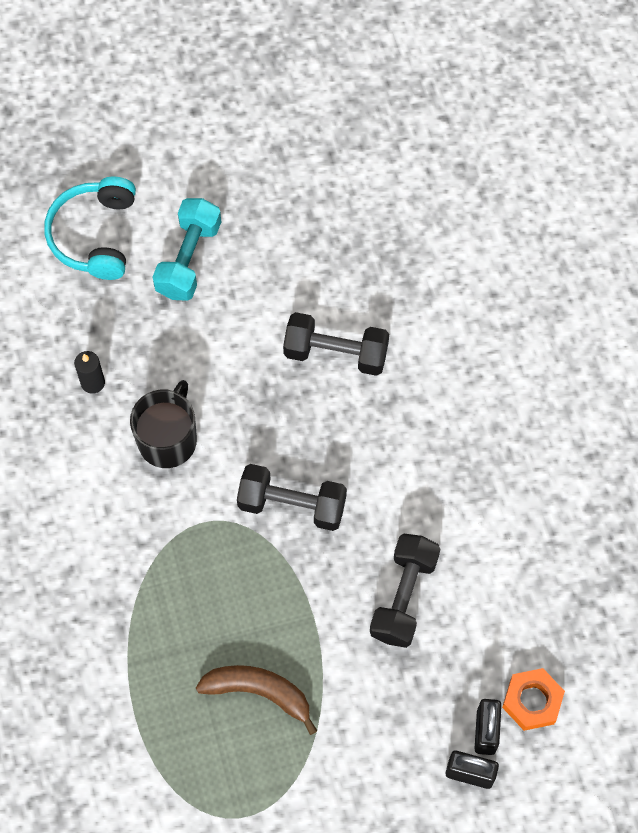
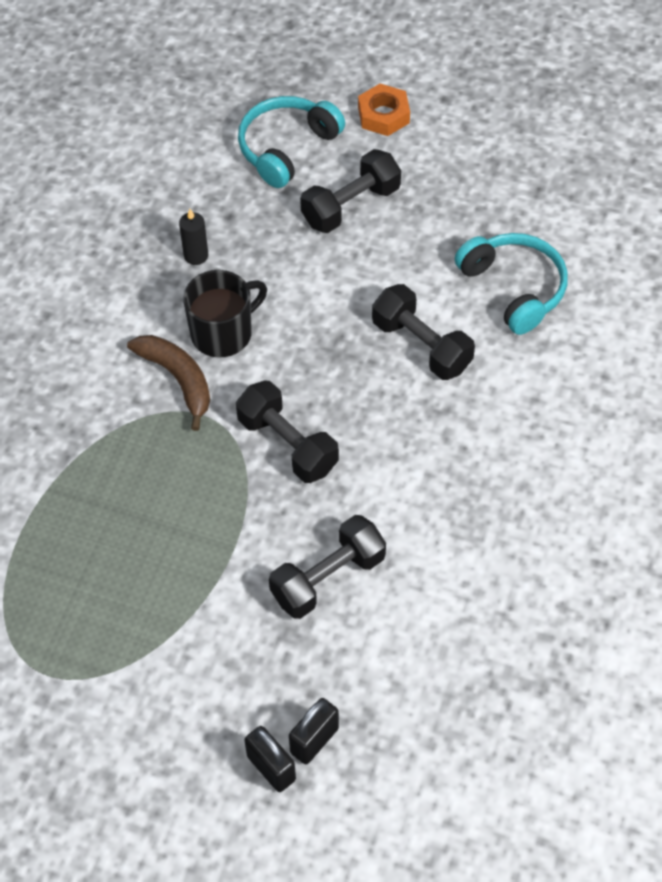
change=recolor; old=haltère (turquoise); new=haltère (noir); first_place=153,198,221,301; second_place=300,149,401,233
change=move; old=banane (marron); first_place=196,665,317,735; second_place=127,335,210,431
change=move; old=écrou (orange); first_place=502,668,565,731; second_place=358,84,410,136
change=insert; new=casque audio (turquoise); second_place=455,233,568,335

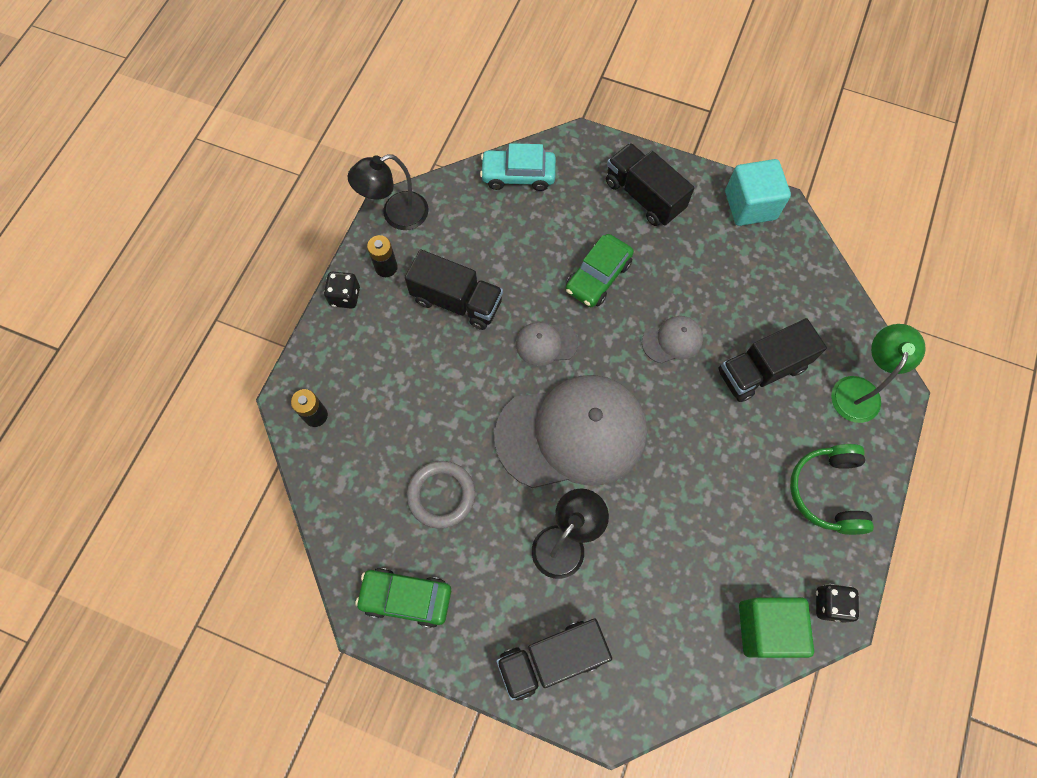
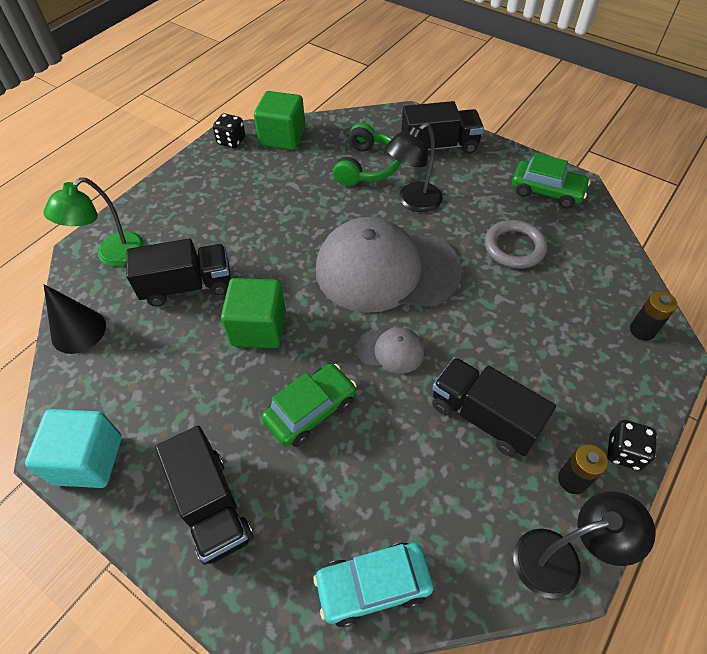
change=rotate; old=voiture (turquoise); first_place=480,143,556,191; second_place=313,543,433,627; degrees=150
change=replace; old=casquette (gris); new=cube (vert); first_place=642,316,703,363; second_place=221,278,286,348
change=move; old=casque audio (vert); first_place=790,444,874,535; second_place=333,123,401,186
change=insert; new=cône (noir); second_place=44,284,106,354

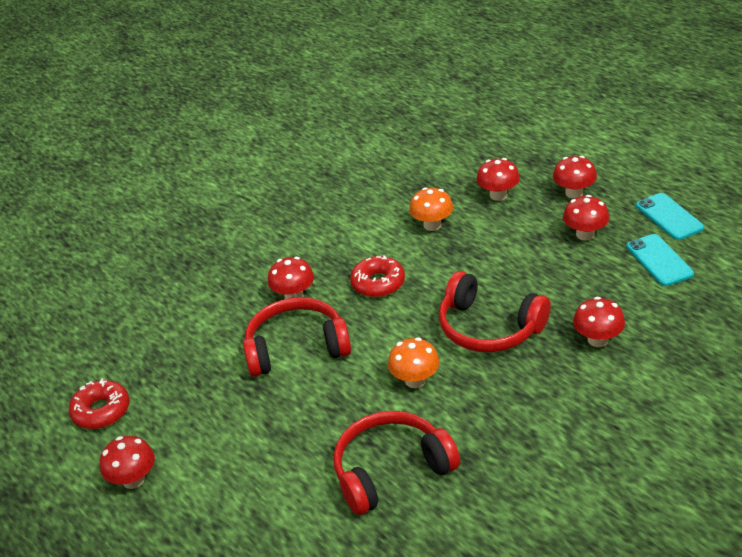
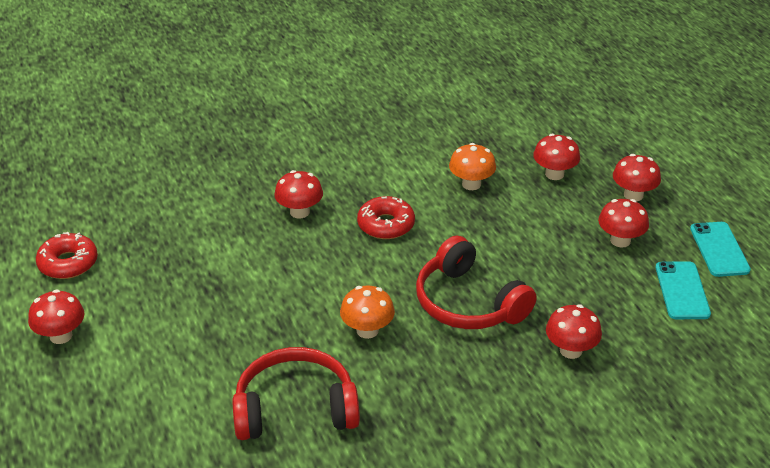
change=delete; old=casque audio (rouge); first_place=243,297,351,377

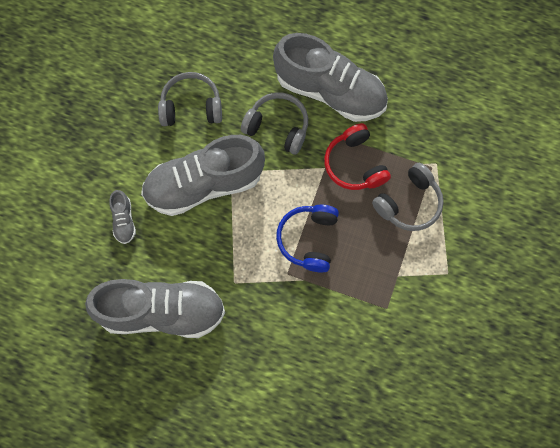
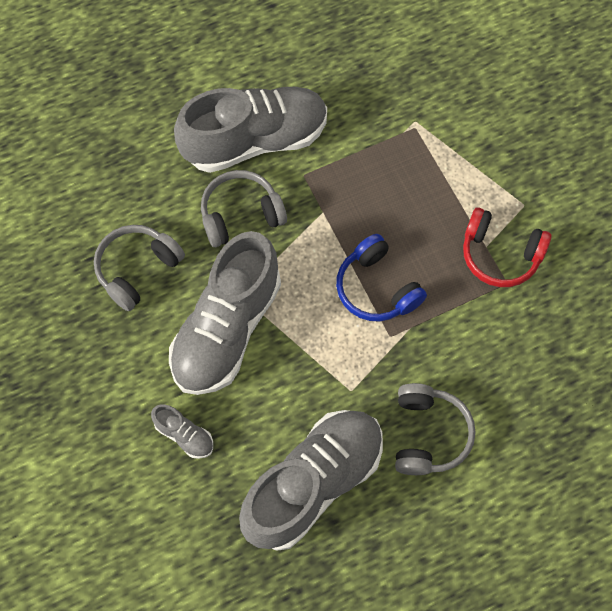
change=move; old=casque audio (rouge); first_place=324,123,391,190; second_place=463,207,551,287
change=move; old=casque audio (gris); first_place=372,163,444,231; second_place=395,383,476,475

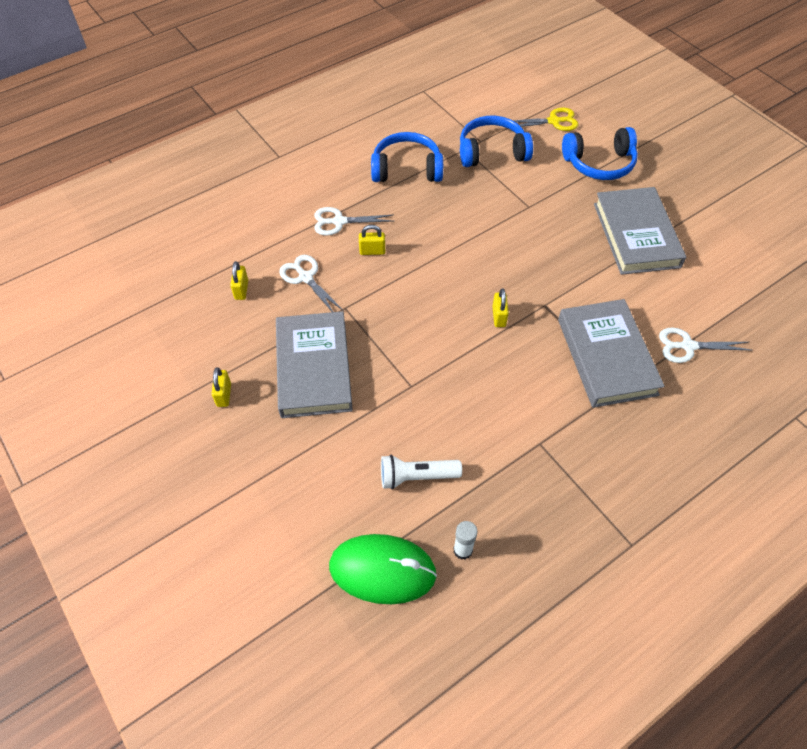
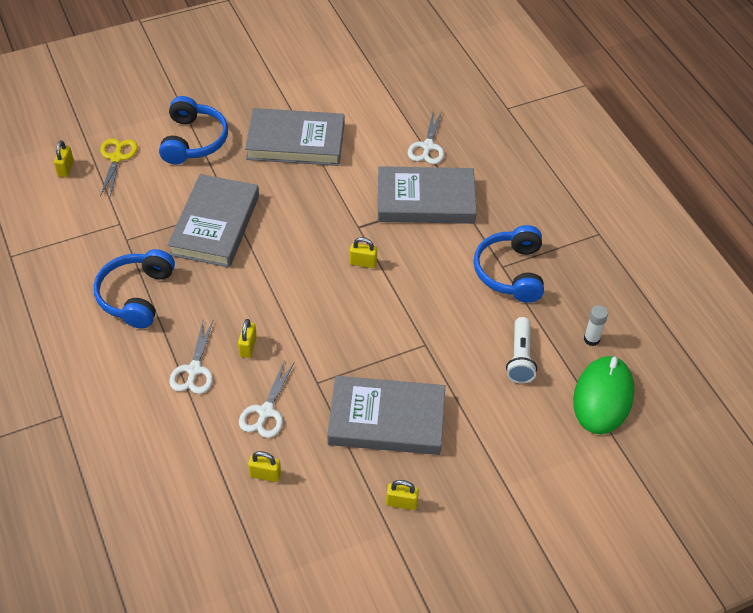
change=rotate; old=ciseaux (blanc); first_place=279,255,344,312; second_place=239,361,294,438; degrees=-45
change=move; old=casque audio (bleu); first_place=460,116,533,167; second_place=474,225,544,303
change=insert; new=cadenas (jaune); second_place=54,140,74,177
change=insert; new=livre (gris); second_place=167,174,259,268

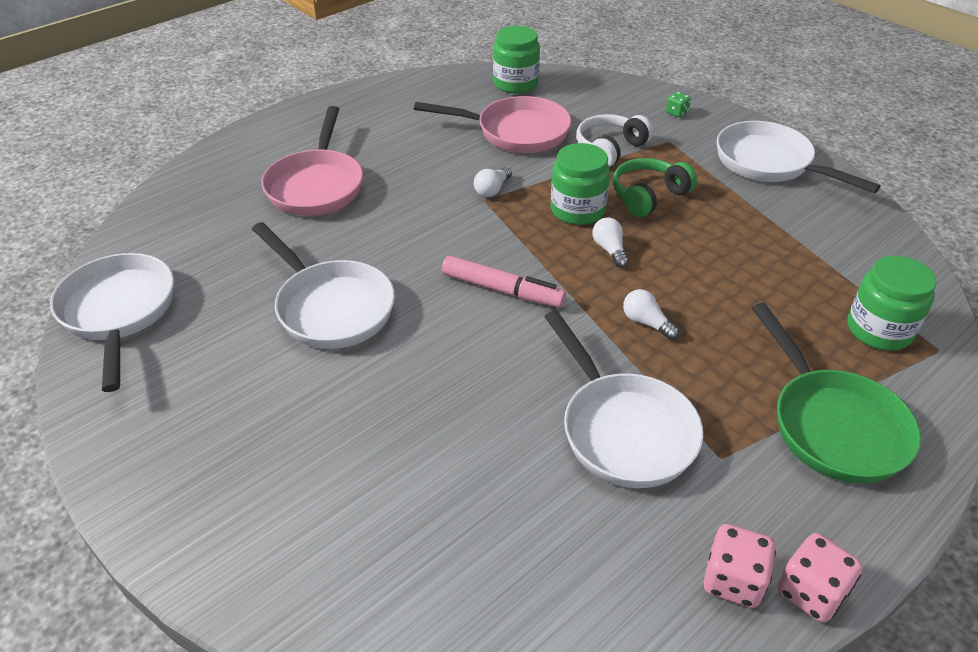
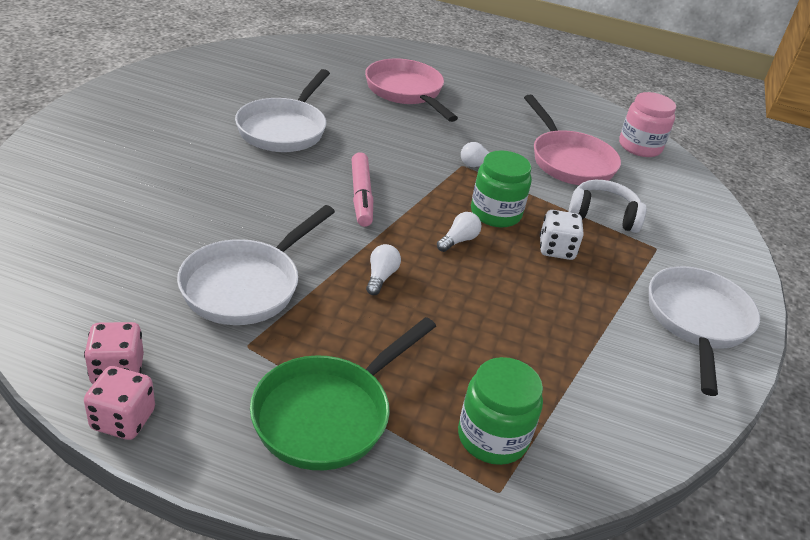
change=delete; old=poêle (blanc); first_place=50,253,174,392
change=rotate; old=poêle (rose); first_place=261,106,363,216; second_place=365,58,458,122; degrees=90
change=recolor; old=bocal (vert); new=bocal (rose); first_place=493,26,540,93; second_place=619,92,676,157
change=replace; old=casque audio (vert); new=dé (blanc); first_place=612,158,697,217; second_place=540,210,584,260
change=delete; old=dé (vert); first_place=666,92,691,117

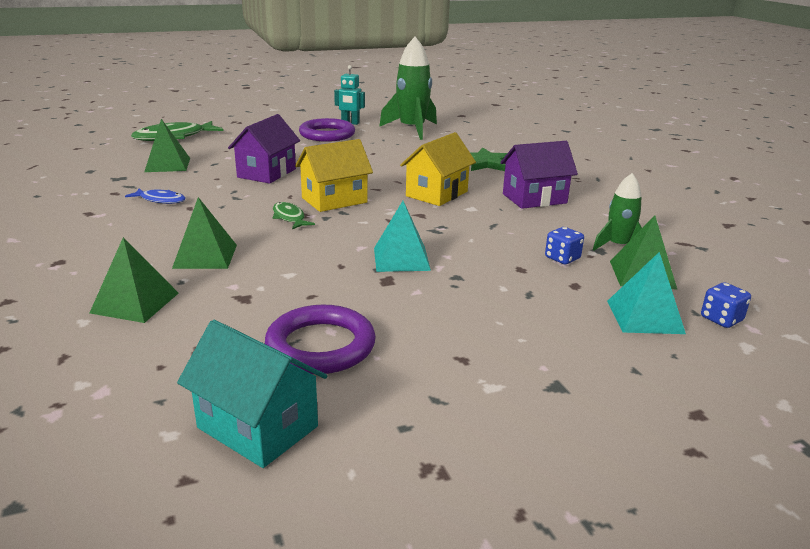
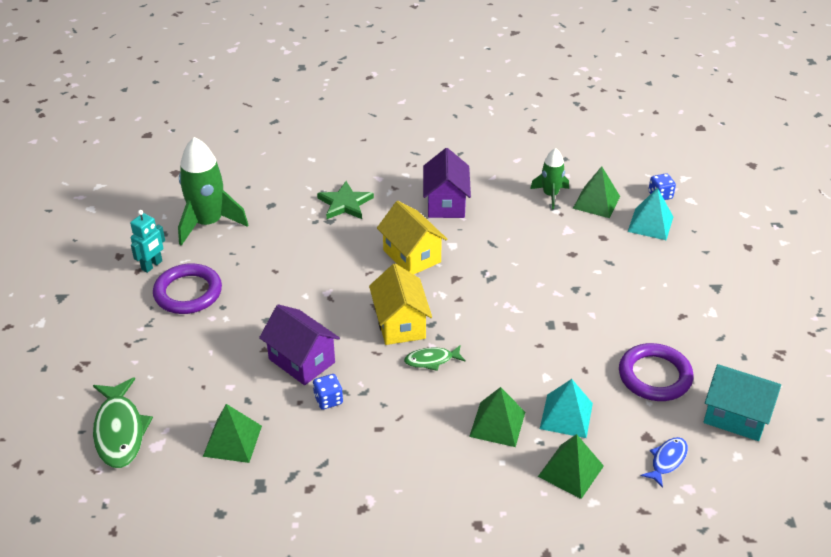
change=move; old=poisson (bleu); first_place=125,188,186,204; second_place=641,437,688,488
change=rotate; old=maison (turquoise); first_place=177,320,327,468; second_place=704,364,781,441; degrees=60
change=move; old=pyramide (turquoise); first_place=374,201,431,272; second_place=540,379,593,438
change=move; old=dé (bleu); first_place=545,227,584,264; second_place=313,374,343,410

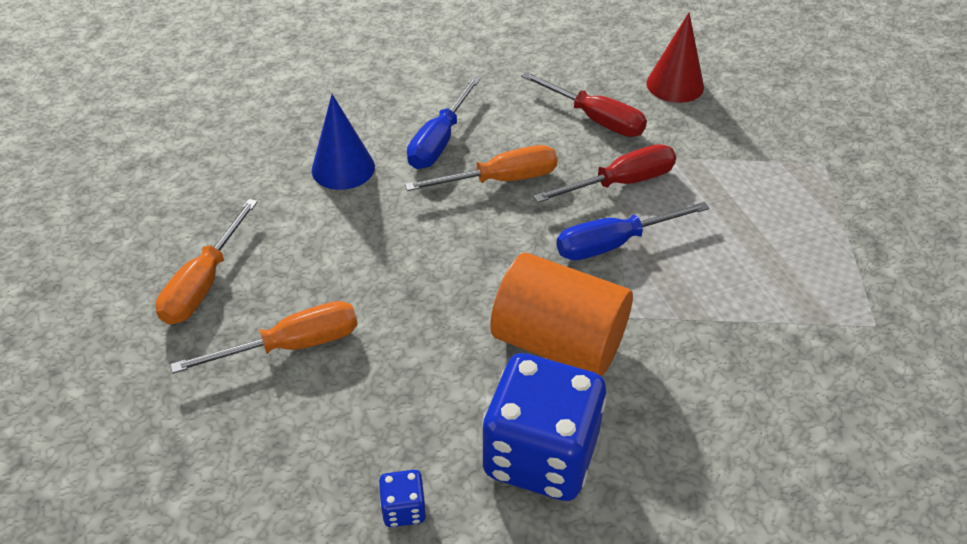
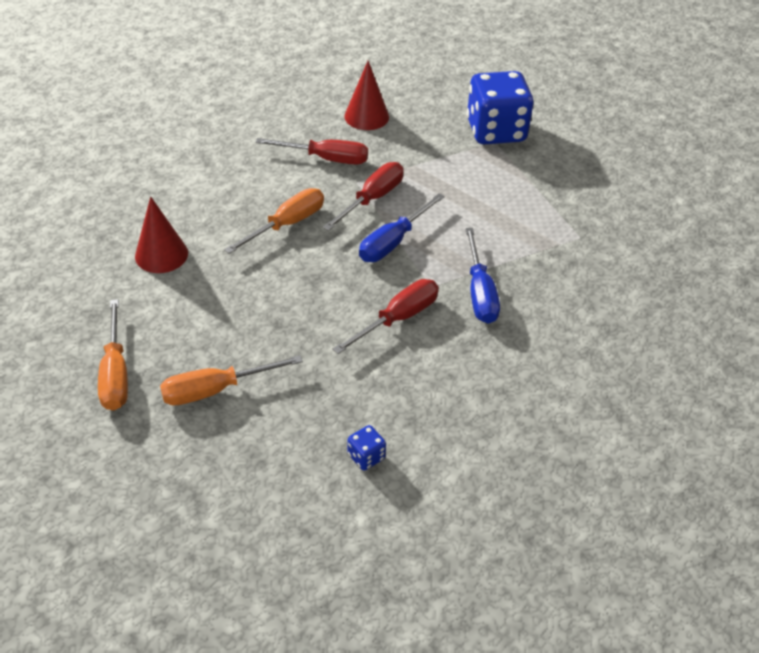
change=rotate; old=tournevis (orange); first_place=170,301,358,374; second_place=160,355,303,405; degrees=-150
change=recolor; old=cône (bleu); new=cône (rouge); first_place=312,94,375,190; second_place=135,196,188,273
change=move; old=tournevis (bleu); first_place=407,77,480,169; second_place=465,228,500,324
change=move; old=dé (bleu); first_place=482,353,607,501; second_place=467,71,533,144
change=replace; old=cylindre (orange); new=tournevis (rouge); first_place=490,253,633,377; second_place=333,279,439,354

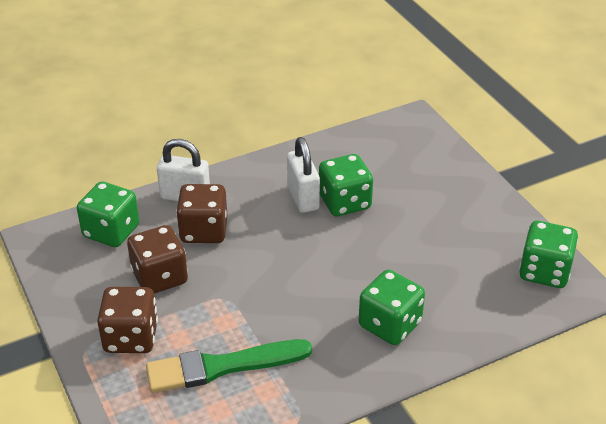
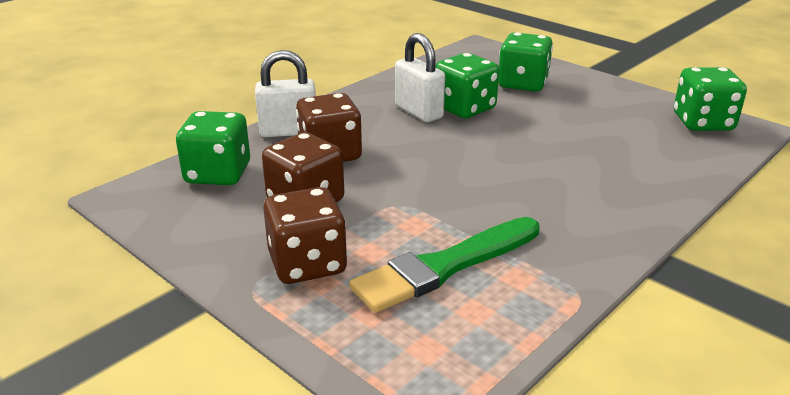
change=move; old=dé (vert); first_place=359,270,425,345; second_place=498,32,553,92

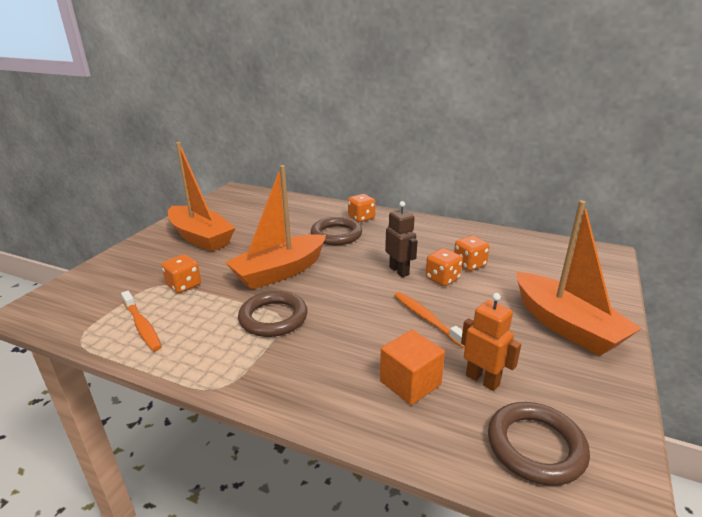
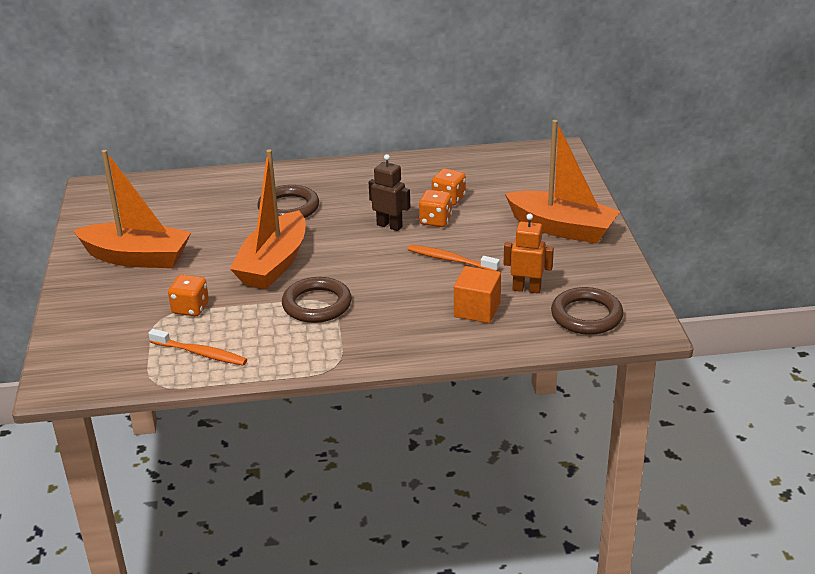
change=delete; old=dé (orange); first_place=348,194,375,222

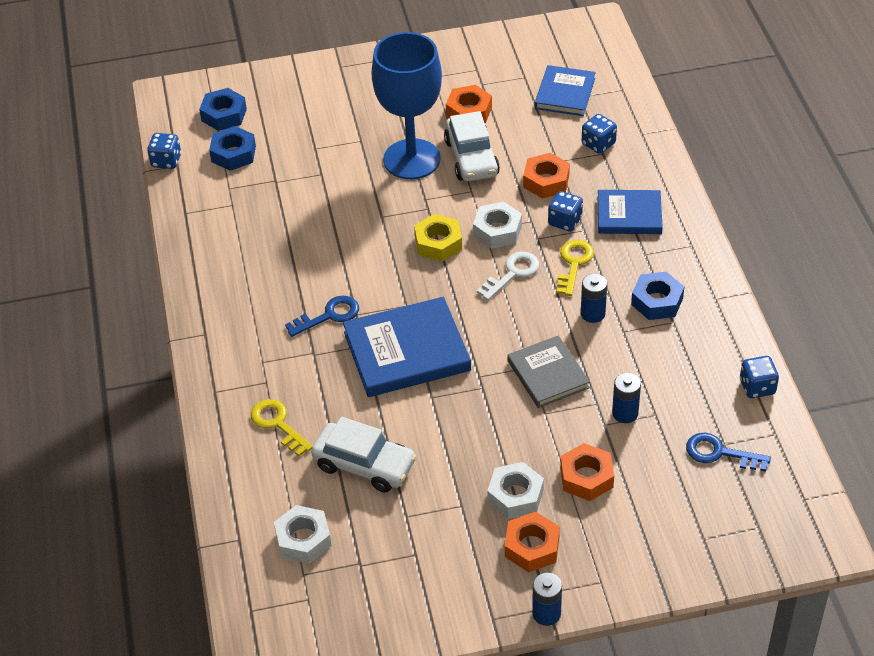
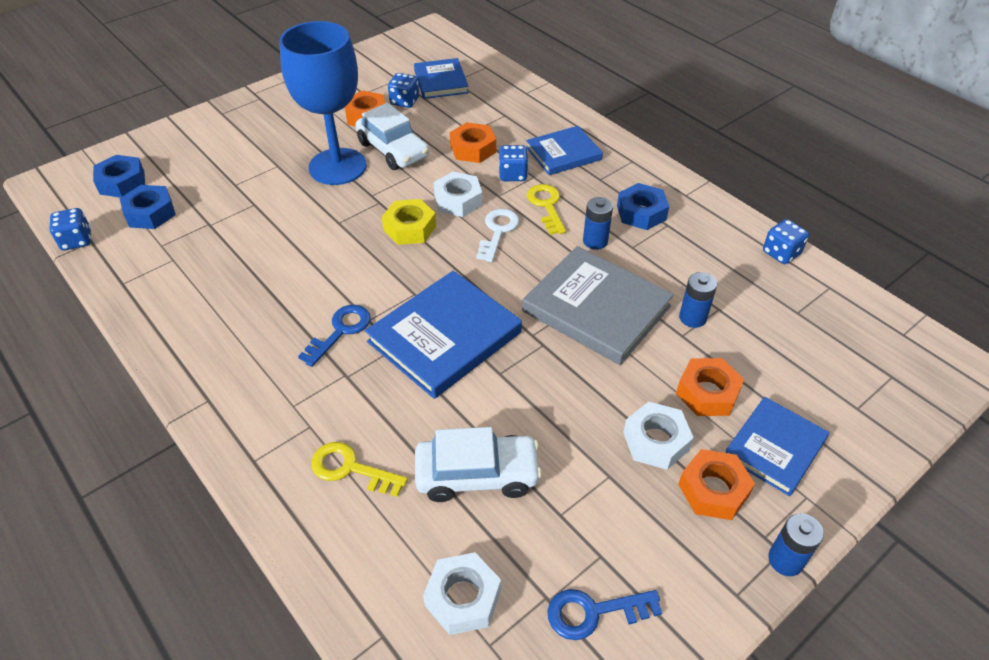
change=resize; old=livre (gris); first_place=508,335,590,408; second_place=522,246,674,365; factor=1.59
change=move; old=dé (bleu); first_place=582,114,617,154; second_place=388,73,419,108
change=move; old=clé (bleu); first_place=686,433,771,472; second_place=547,589,662,640
change=insert; new=livre (bleu); second_place=726,397,829,496

